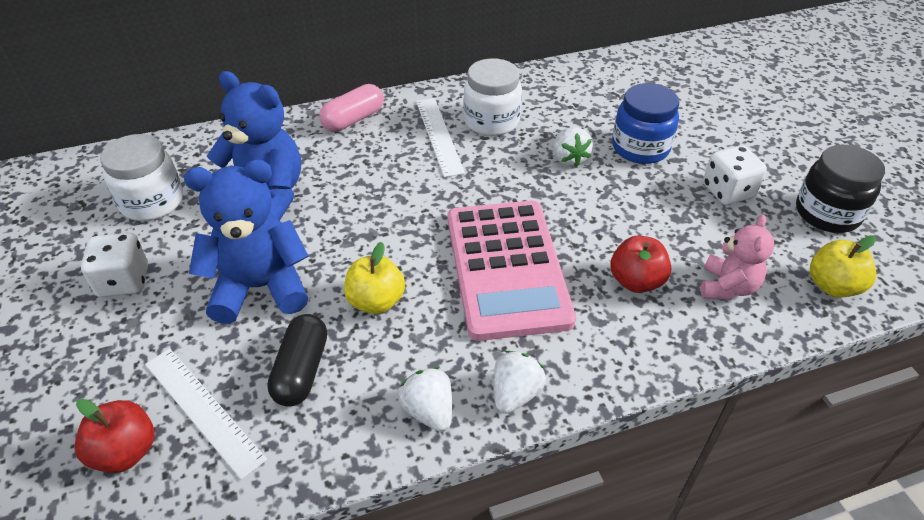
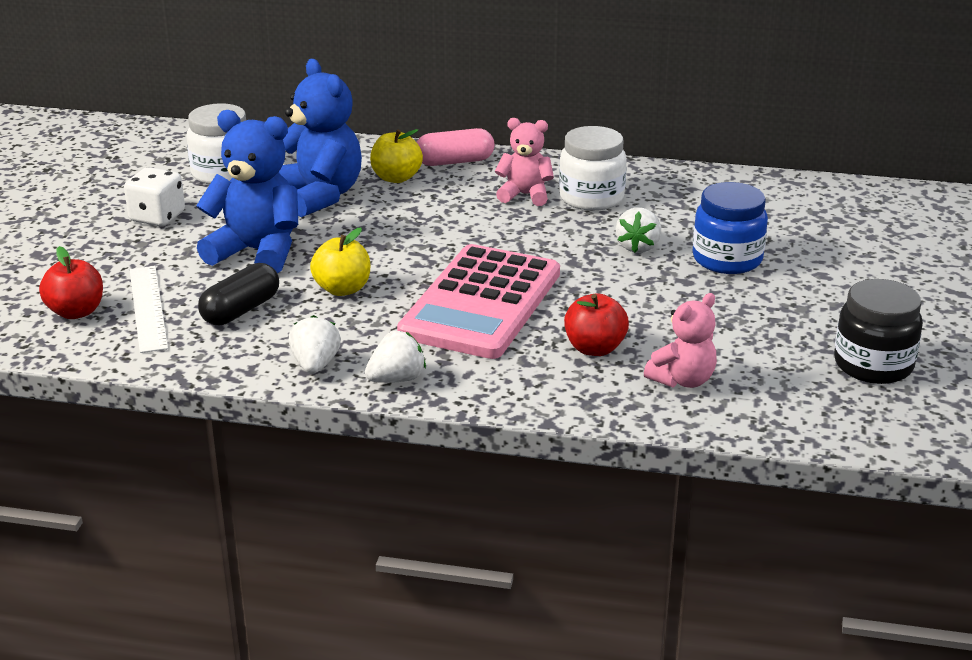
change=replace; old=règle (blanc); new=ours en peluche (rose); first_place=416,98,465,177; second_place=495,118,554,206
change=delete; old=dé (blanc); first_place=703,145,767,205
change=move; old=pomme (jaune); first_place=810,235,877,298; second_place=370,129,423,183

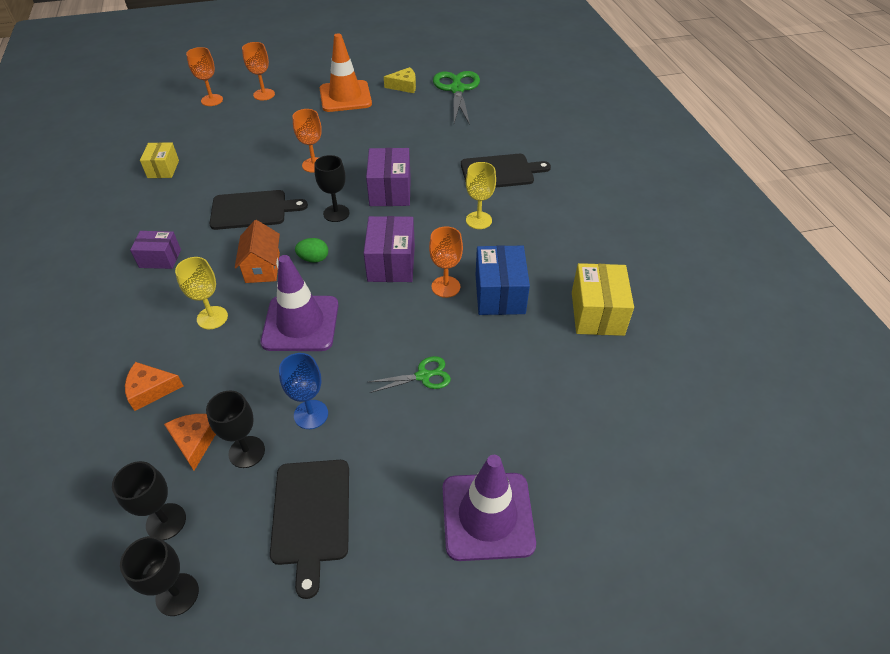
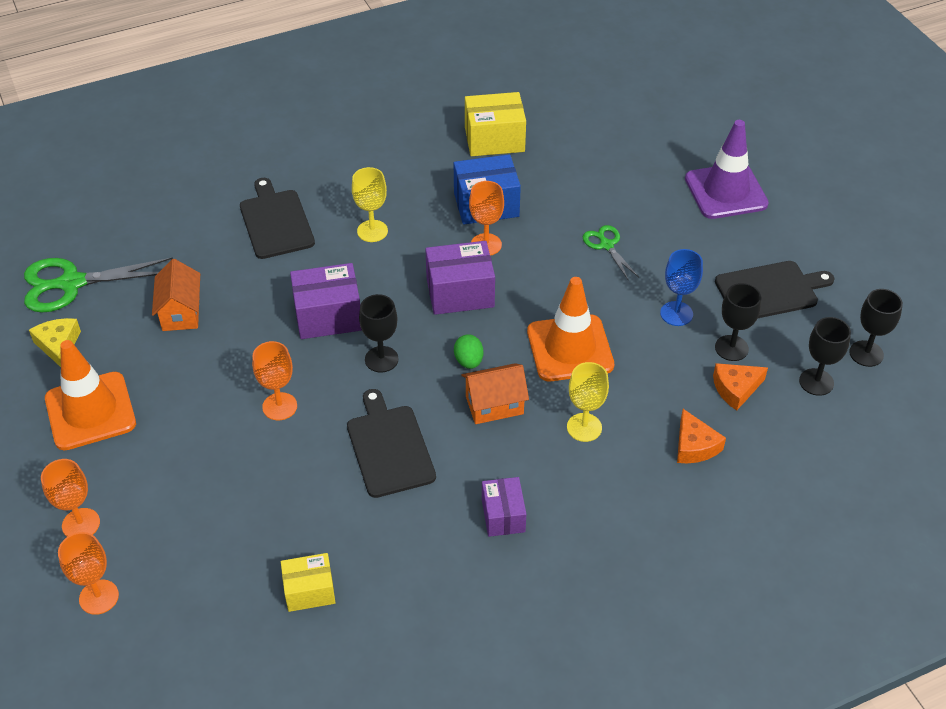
change=recolor; old=cône de chantier (violet); new=cône de chantier (orange); first_place=261,255,339,351; second_place=527,277,614,381
change=insert; new=maison (orange); second_place=152,259,200,331

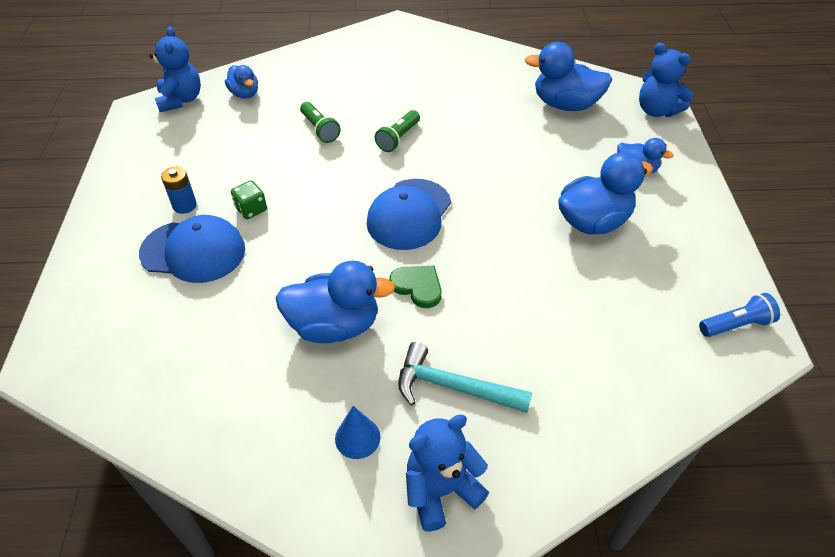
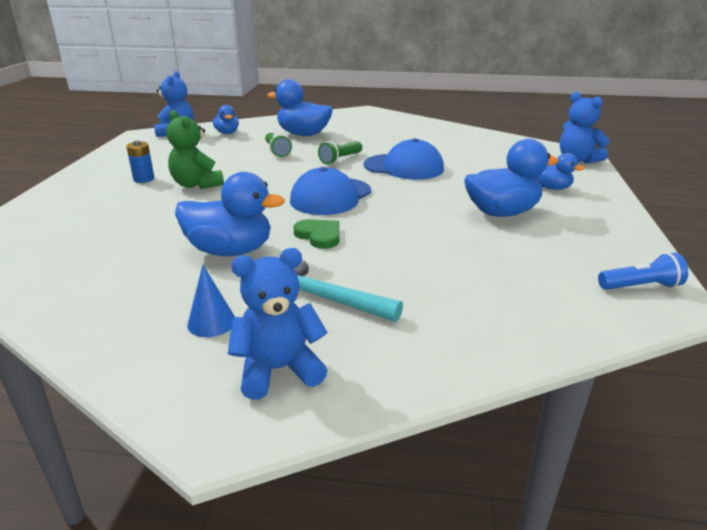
change=move; old=casquette (bleu); first_place=139,215,245,283; second_place=364,138,444,180
change=replace; old=dé (vert); new=ours en peluche (vert); first_place=231,180,267,219; second_place=167,110,224,189
change=move; old=canard (bleu); first_place=525,42,612,111; second_place=267,79,333,136

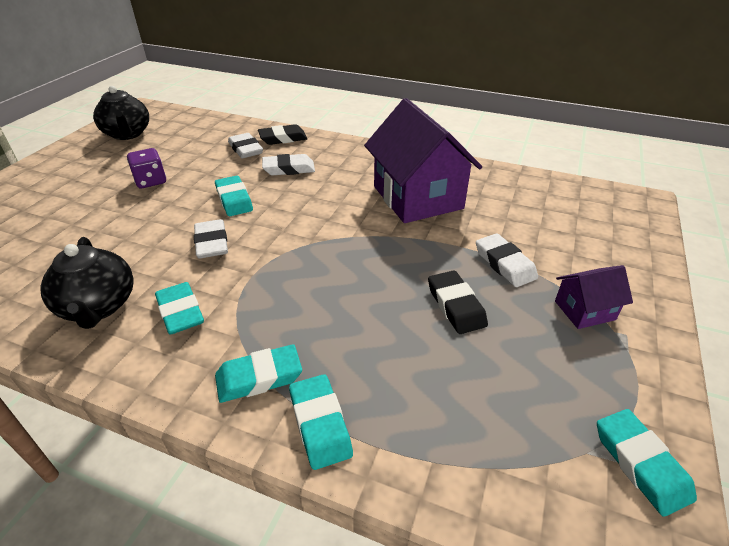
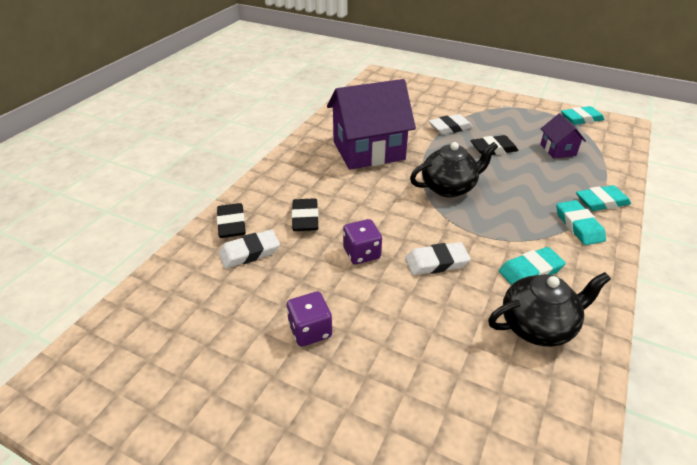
change=move; old=théière (noir); first_place=93,86,149,140; second_place=410,142,498,197
change=replace; old=gomme (turquoise); new=dé (violet); first_place=215,176,253,216; second_place=343,219,382,264
change=recolor; old=gomme (blanc); new=gomme (noir); first_place=262,154,315,176; second_place=292,198,319,231
change=move; old=maison (violet); first_place=555,265,633,329; second_place=540,113,586,159

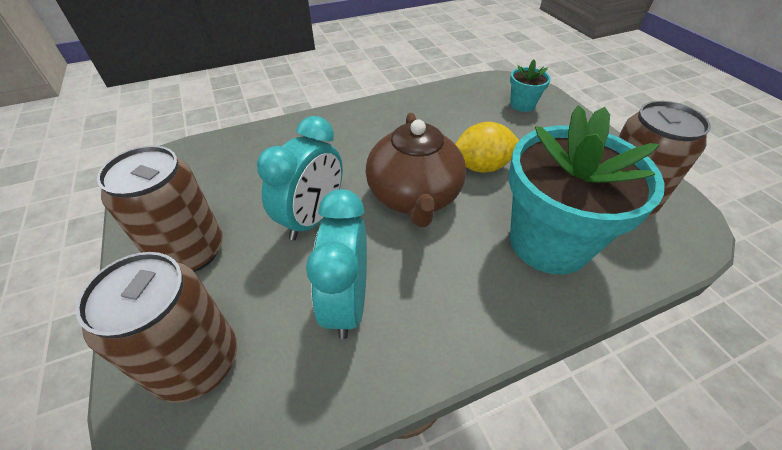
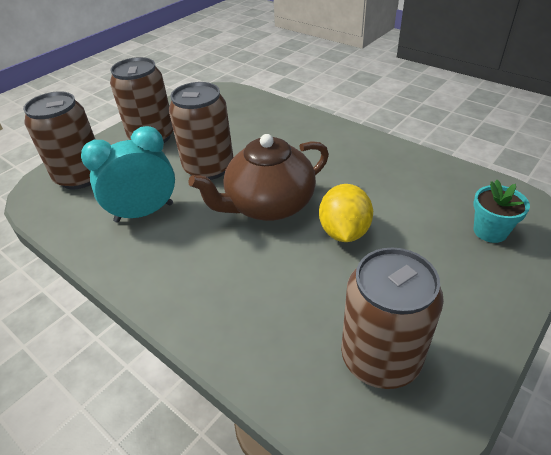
change=replace; old=réveil (turquoise); new=canette (marron); first_place=257,116,343,240; second_place=169,82,234,180
change=rotate; old=citron (jaune); first_place=455,122,519,173; second_place=319,184,373,242; degrees=45
change=delete; old=pot de fleurs (turquoise); first_place=509,105,665,274

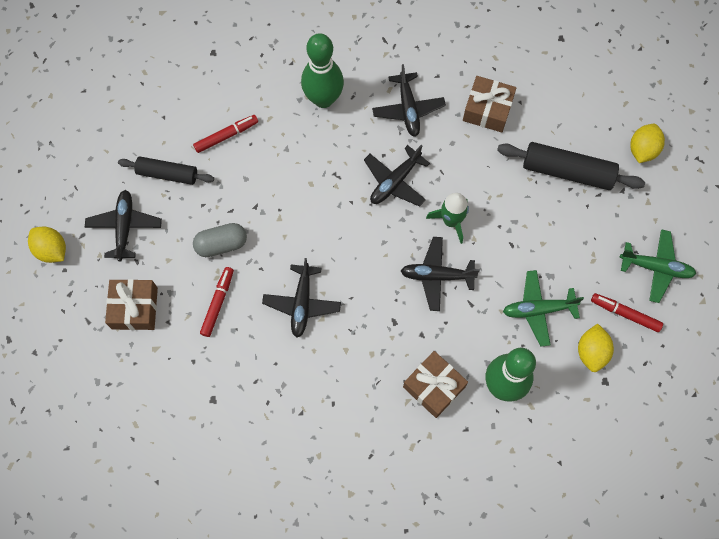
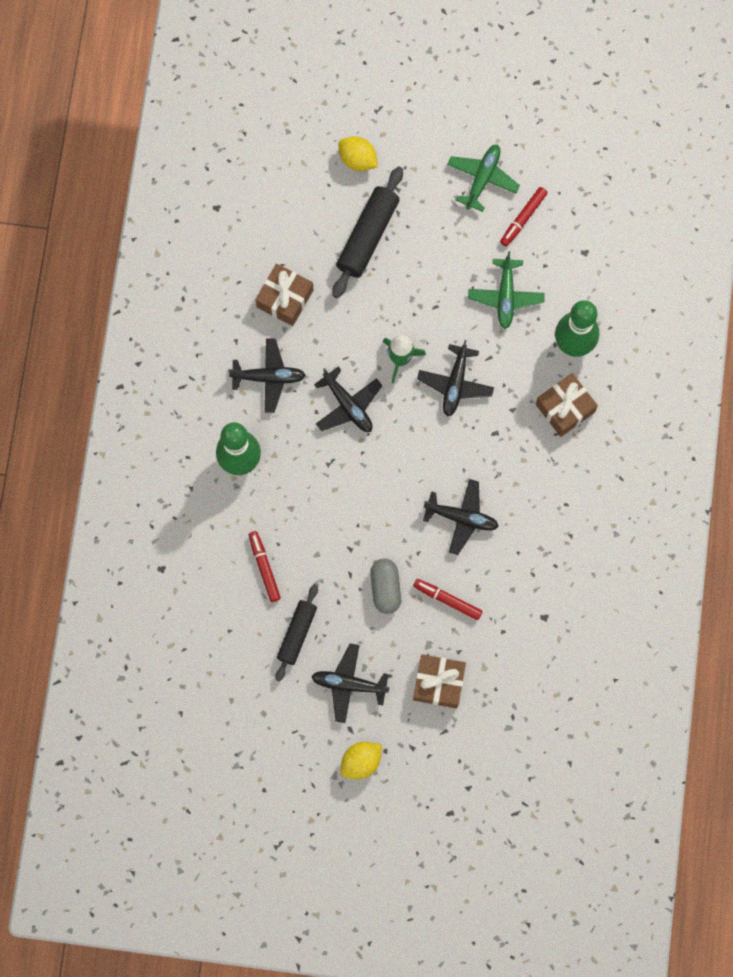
change=delete; old=citron (jaune); first_place=578,324,614,372

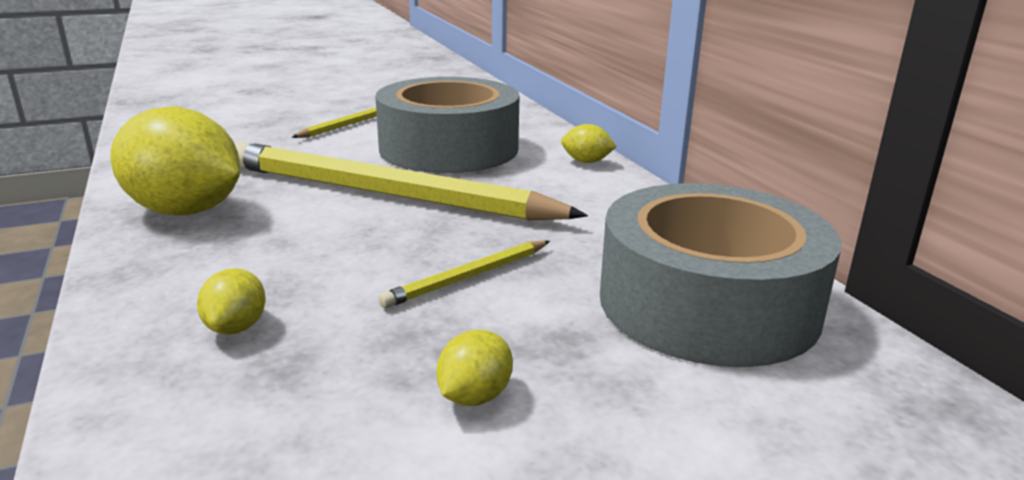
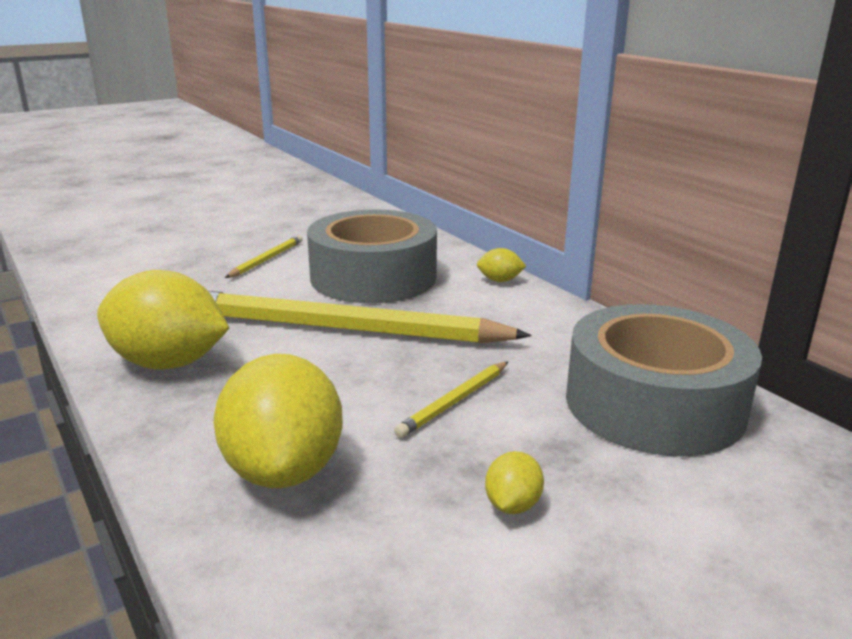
change=resize; old=citron (jaune); first_place=197,268,266,335; second_place=214,354,343,488; factor=2.27

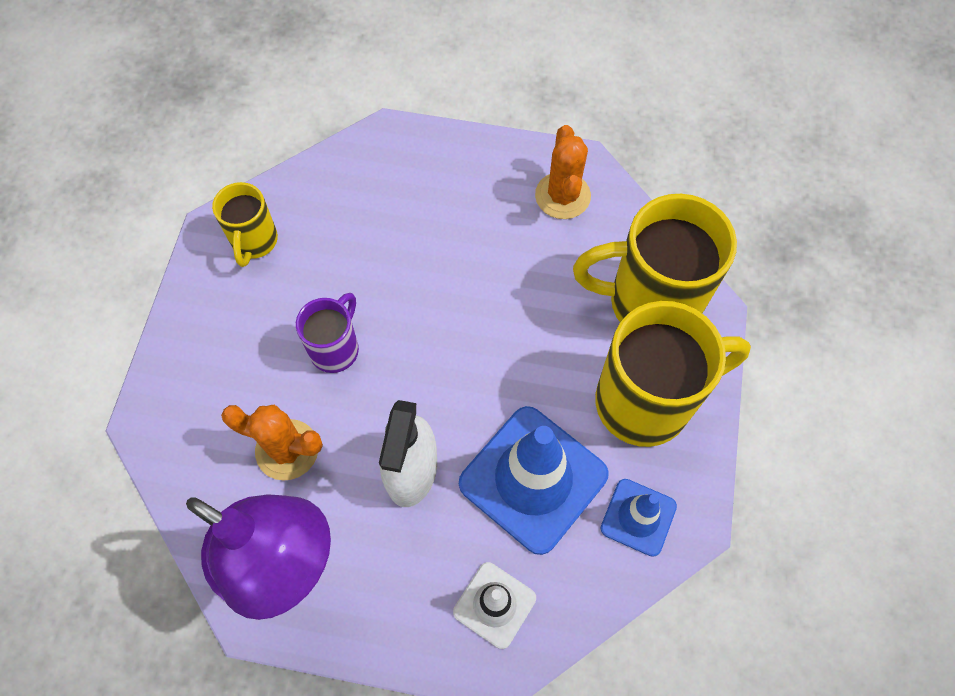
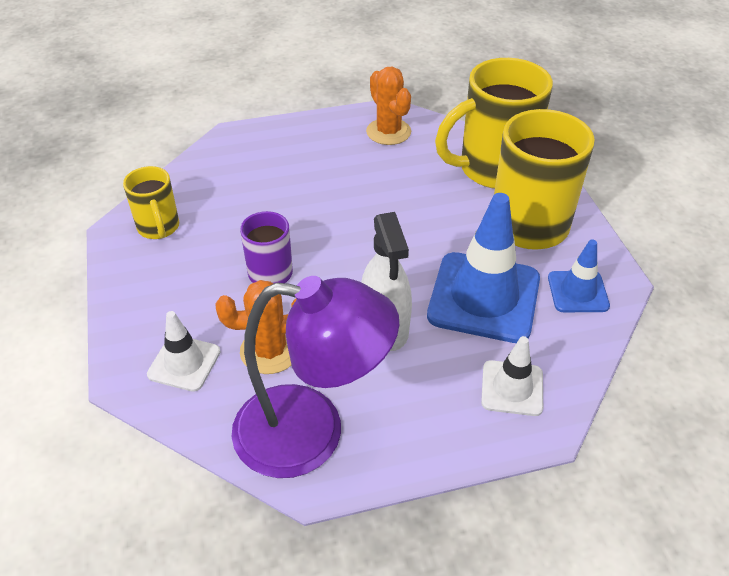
change=insert; new=cône de chantier (blanc); second_place=147,311,221,392

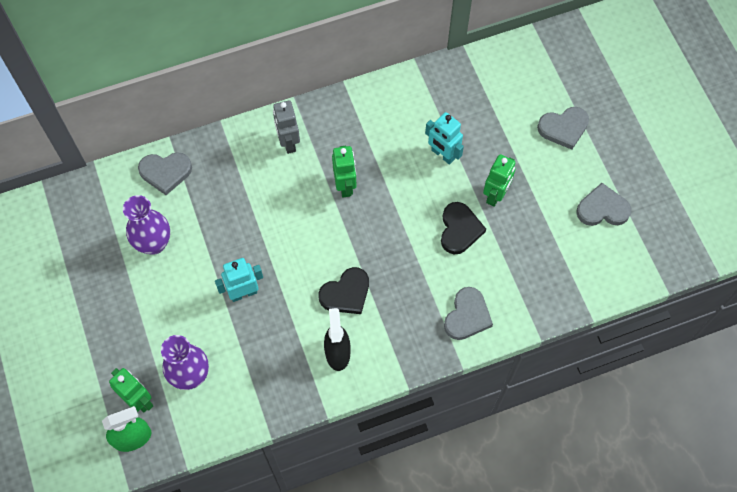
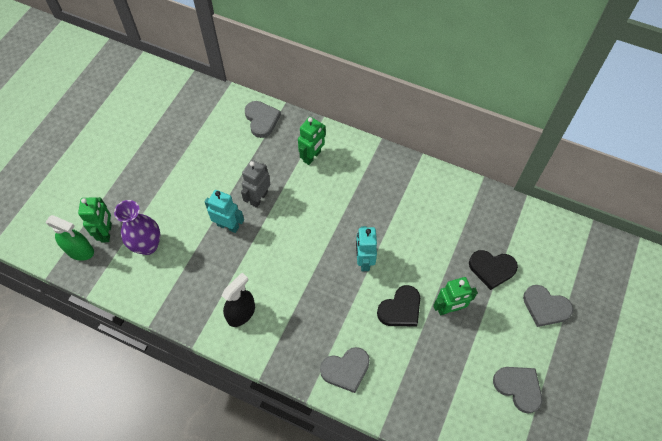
change=delete; old=vase (violet); first_place=123,195,170,255
change=rotate; old=cœur (gris); first_place=138,152,192,195; second_place=245,101,281,138; degrees=-150
change=move; old=robot (gris); first_place=273,100,300,154; second_place=241,160,271,208
change=move; old=cœur (noir); first_place=319,267,369,314; second_place=469,250,518,290
change=move; old=robot (vert); first_place=332,146,356,197; second_place=298,117,326,165
change=move; old=robot (turquoise); first_place=425,112,464,165; second_place=356,226,377,271

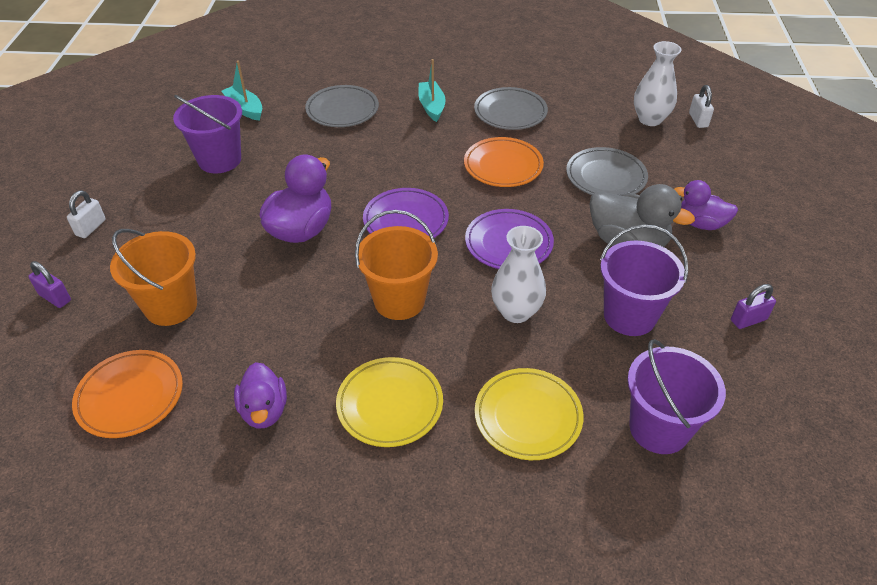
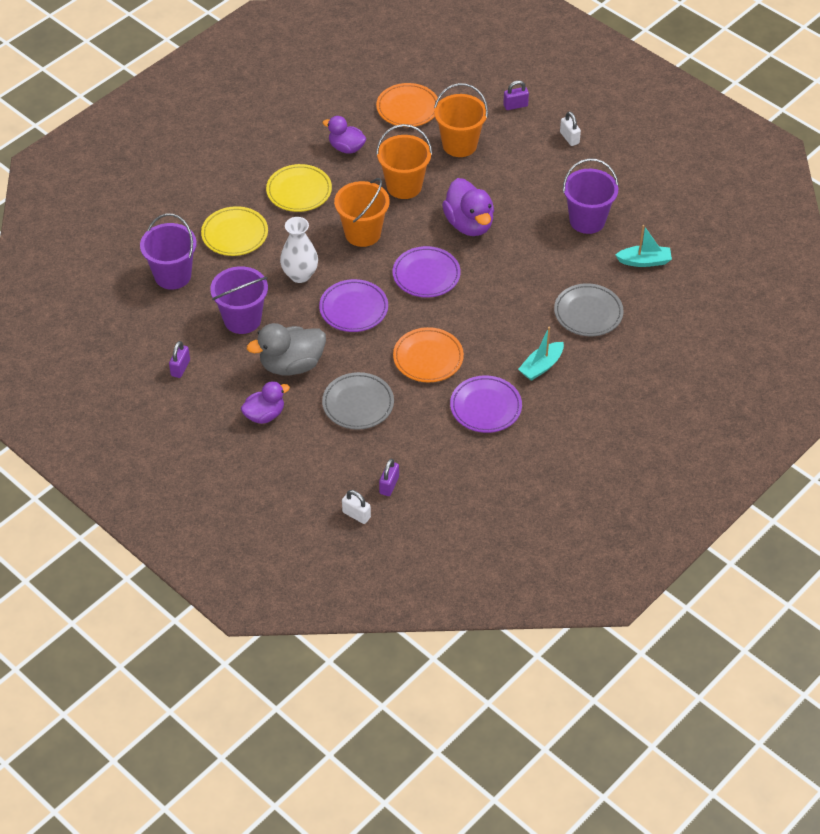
change=rotate; old=bateau (turquoise); first_place=418,59,446,122; second_place=518,327,564,381; degrees=105
change=recolor; old=assiette (gris); new=assiette (violet); first_place=474,87,548,130; second_place=450,376,522,433
change=replace; old=vase (blanc); new=cadenas (violet); first_place=634,41,681,126; second_place=379,459,399,496
change=insert; new=seau (orange); second_place=376,124,432,199

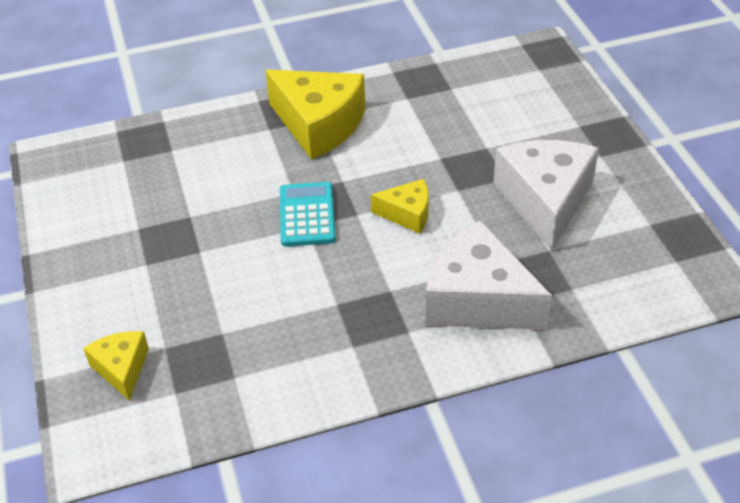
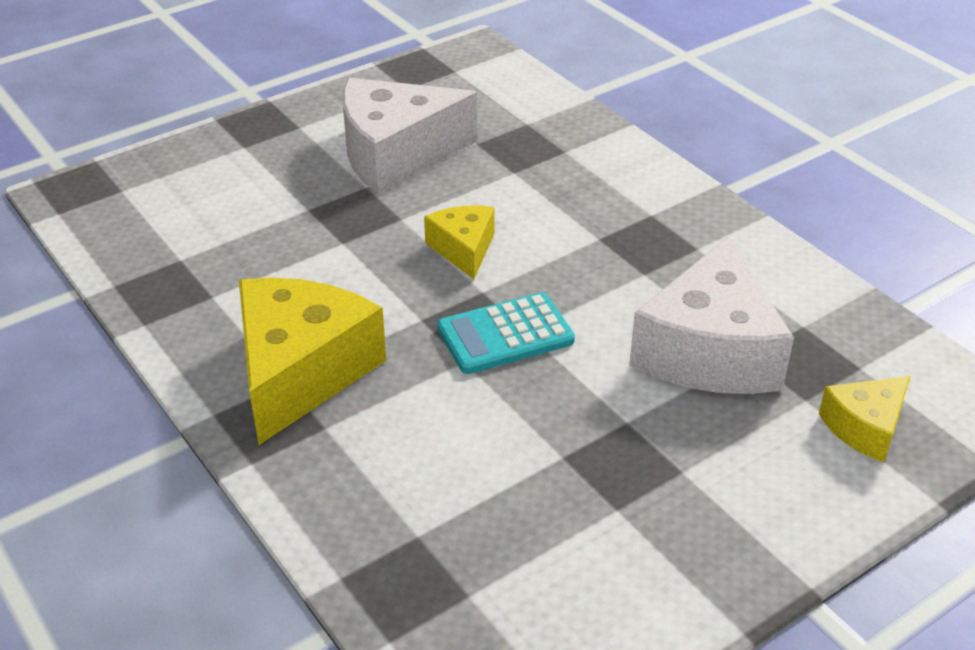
change=move; old=fromage (blanc); first_place=426,220,552,330; second_place=629,237,794,394

